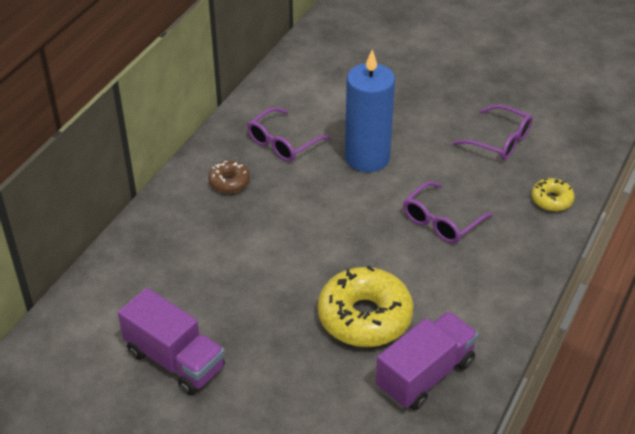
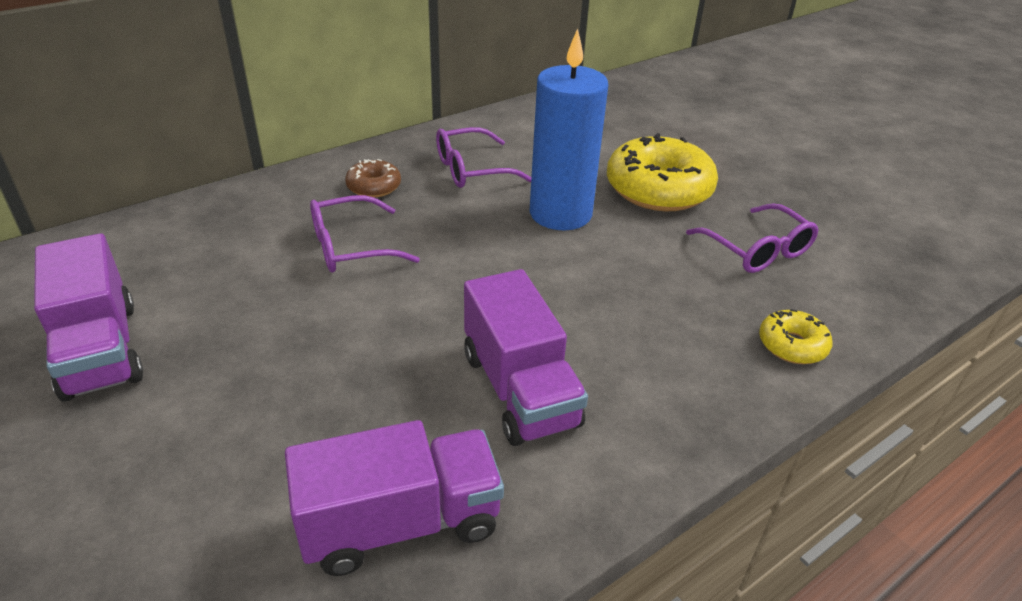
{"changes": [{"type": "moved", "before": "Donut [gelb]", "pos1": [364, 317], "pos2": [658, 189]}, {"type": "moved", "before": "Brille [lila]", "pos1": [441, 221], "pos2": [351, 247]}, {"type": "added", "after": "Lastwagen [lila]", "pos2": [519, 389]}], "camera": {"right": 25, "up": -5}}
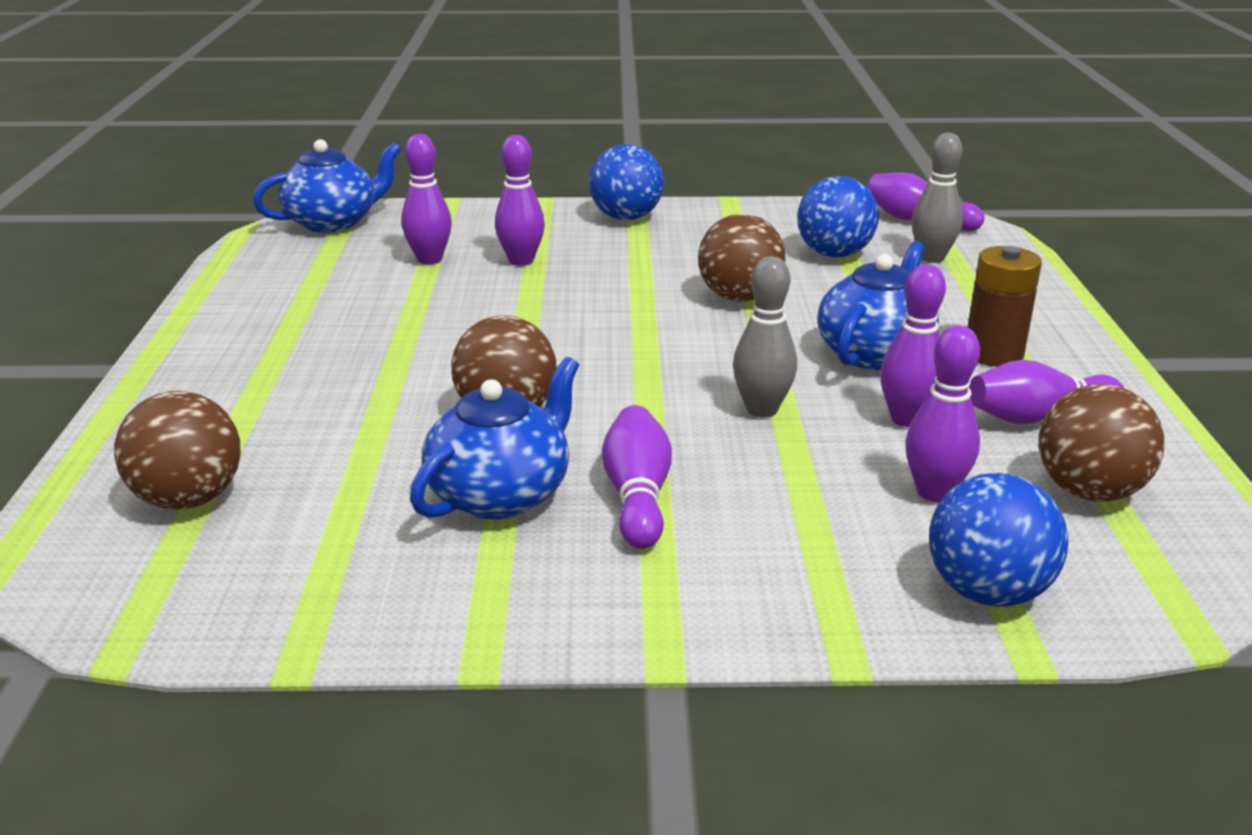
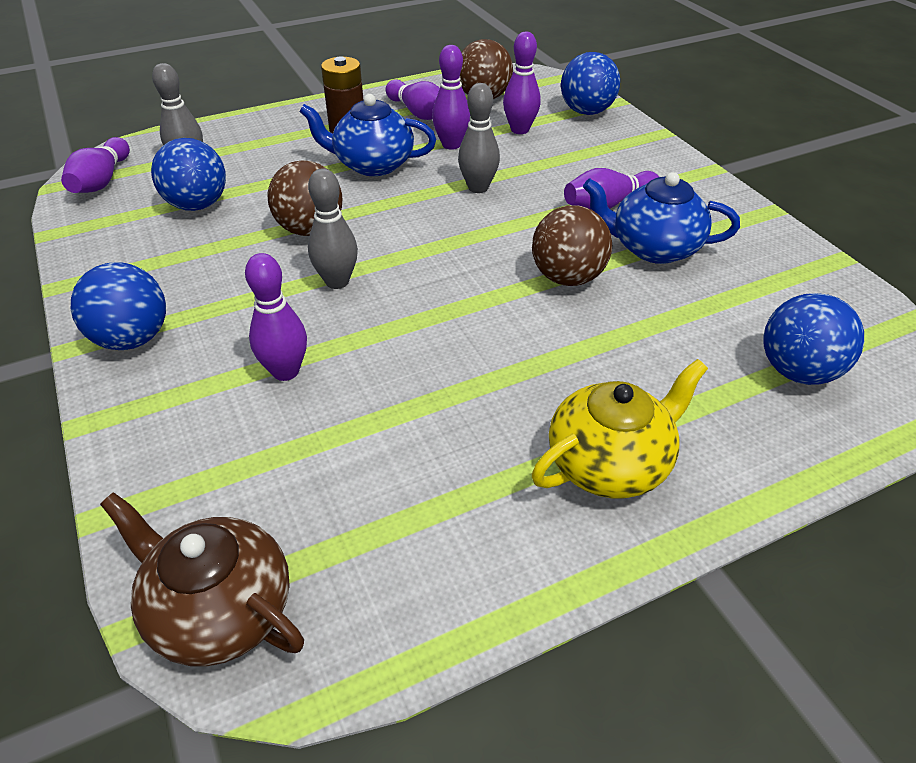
{"changes": [{"type": "recoloured", "before": "Ball [braun]", "after": "Ball [blau]", "pos1": [189, 499], "pos2": [797, 371]}, {"type": "recoloured", "before": "Teekanne [blau]", "after": "Teekanne [braun]", "pos1": [333, 222], "pos2": [220, 610]}, {"type": "removed", "before": "Bowlingkegel [lila]", "pos1": [429, 259]}, {"type": "added", "after": "Bowlingkegel [grau]", "pos2": [337, 281]}, {"type": "added", "after": "Teekanne [gelb]", "pos2": [610, 464]}], "camera": {"right": -115, "up": 15}}
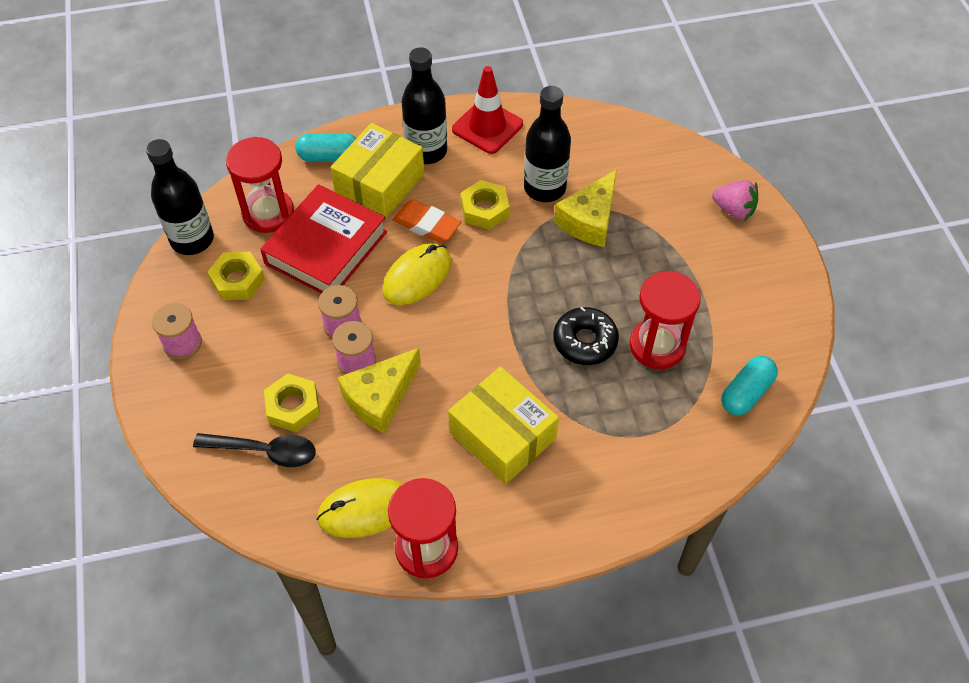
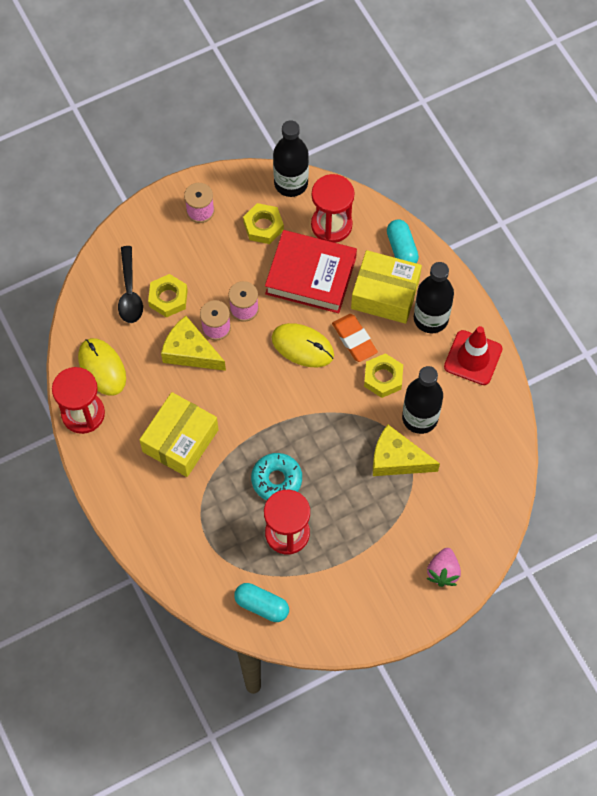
{"changes": [{"type": "turned", "before": "Radiergummi [orange]", "pos1": [426, 225], "pos2": [354, 339], "turn": -45}, {"type": "recoloured", "before": "Donut [schwarz]", "after": "Donut [türkis]", "pos1": [585, 341], "pos2": [276, 480]}], "camera": {"right": 75, "up": 10}}
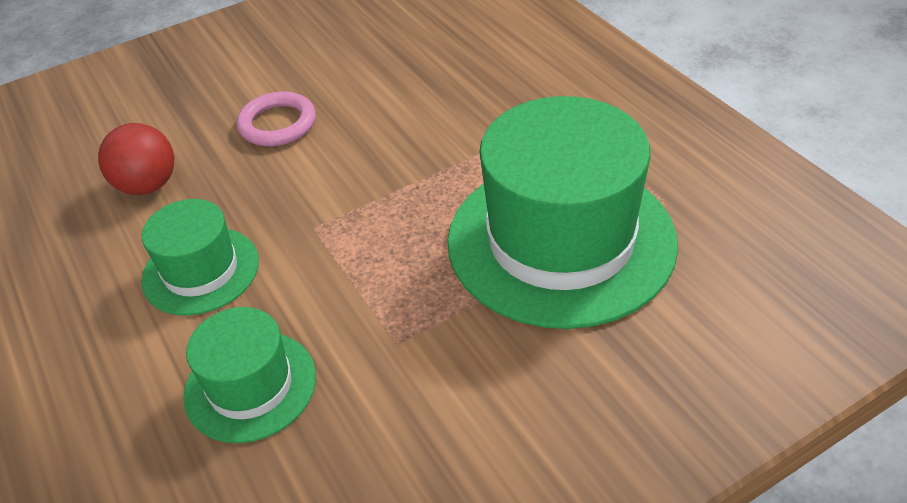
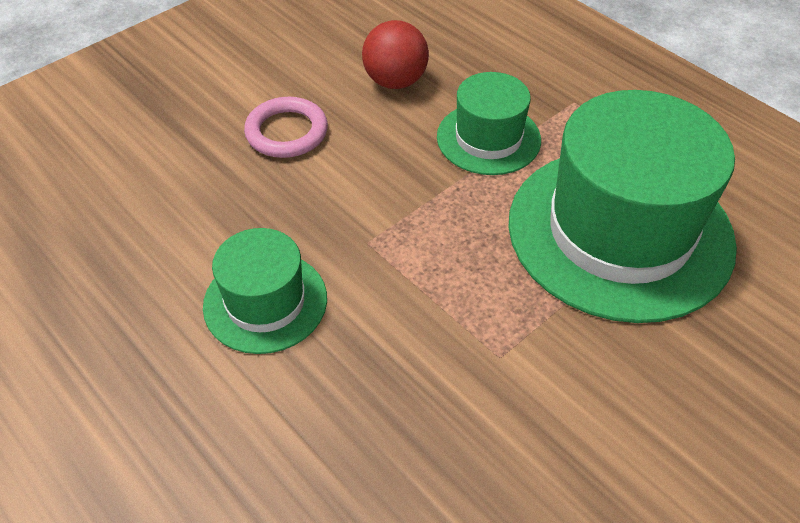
{"changes": [{"type": "moved", "before": "Ball [rot]", "pos1": [148, 185], "pos2": [395, 81]}, {"type": "moved", "before": "Hut [grün]", "pos1": [250, 386], "pos2": [488, 138]}], "camera": {"right": -15, "up": 5}}
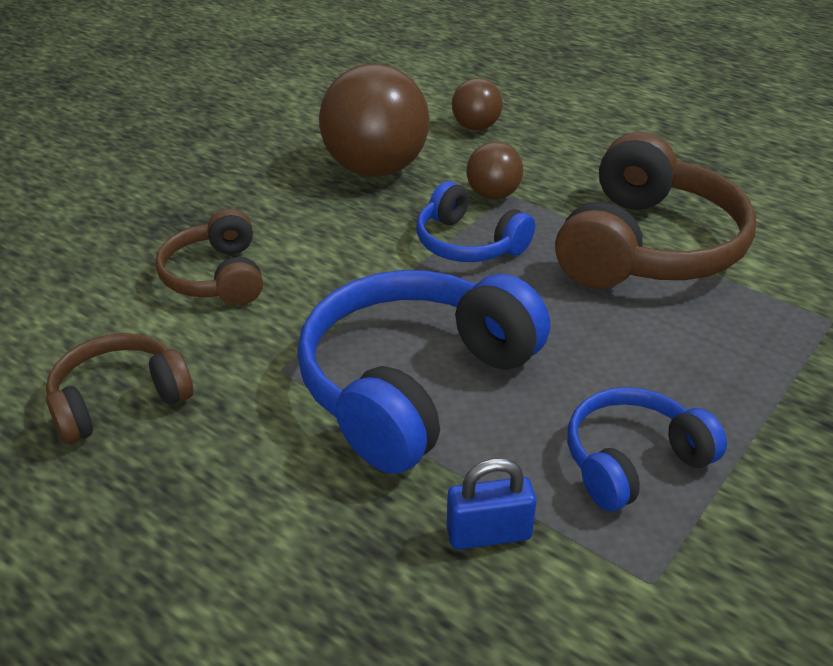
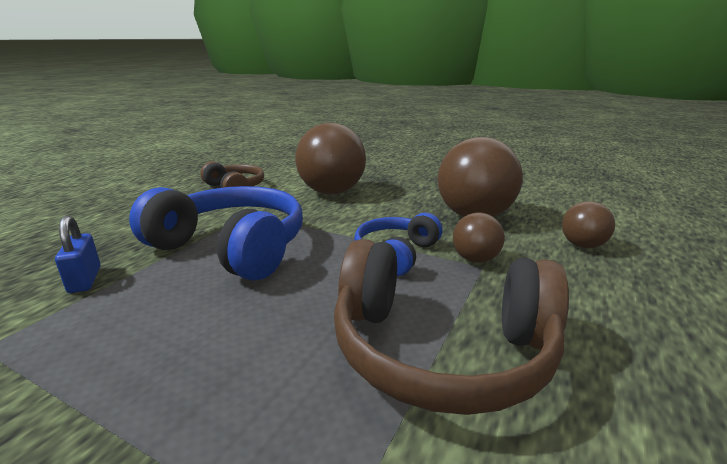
{"changes": [{"type": "replaced", "before": "Kopfhörer [braun]", "after": "Ball [braun]", "pos1": [216, 276], "pos2": [332, 192]}, {"type": "removed", "before": "Kopfhörer [blau]", "pos1": [633, 461]}], "camera": {"right": 80, "up": -15}}
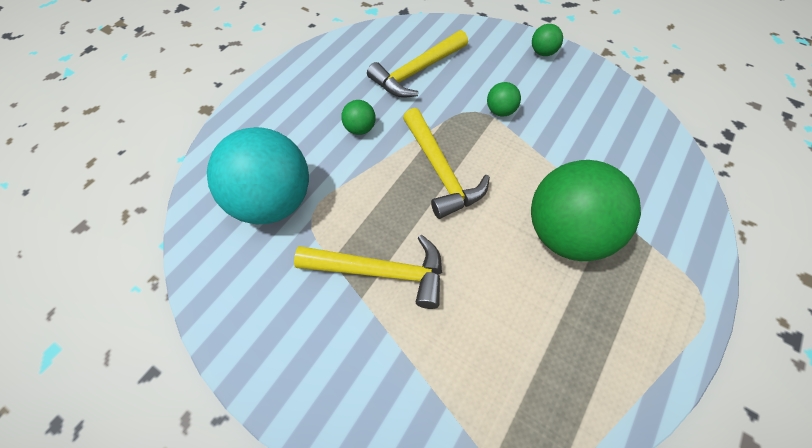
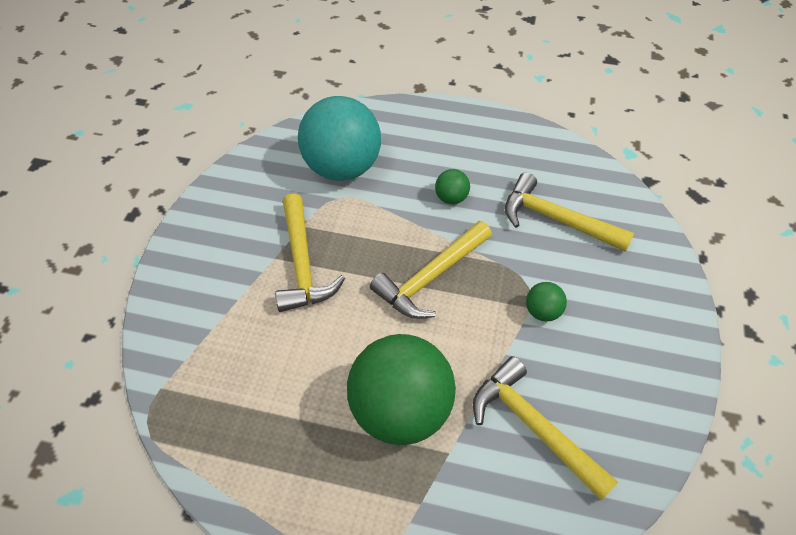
{"changes": [{"type": "removed", "before": "Ball [grün]", "pos1": [543, 52]}, {"type": "added", "after": "Hammer [gelb]", "pos2": [534, 427]}], "camera": {"right": 70, "up": -5}}
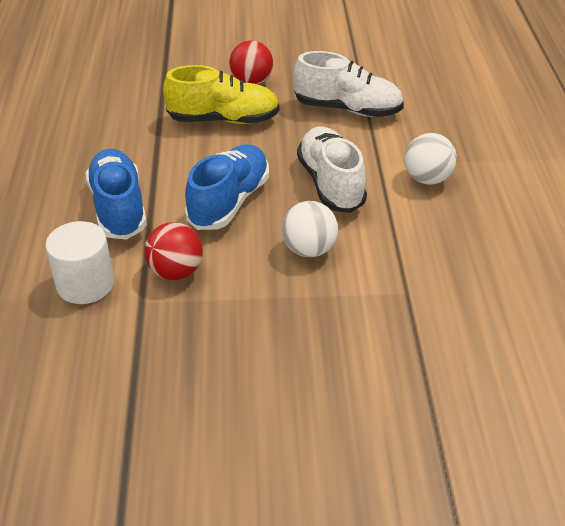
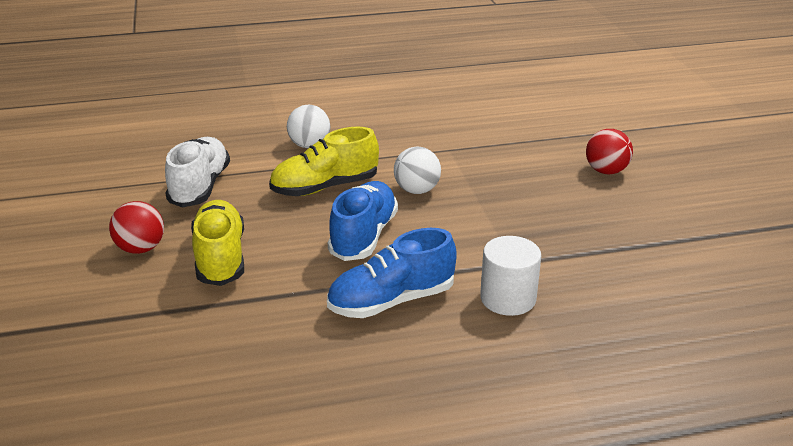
{"changes": [{"type": "moved", "before": "Ball [rot]", "pos1": [176, 272], "pos2": [606, 171]}, {"type": "turned", "before": "Schuh [blau]", "pos1": [229, 202], "pos2": [364, 236], "turn": 90}, {"type": "recoloured", "before": "Schuh [weiß]", "after": "Schuh [gelb]", "pos1": [330, 184], "pos2": [325, 187]}], "camera": {"right": -100, "up": -10}}
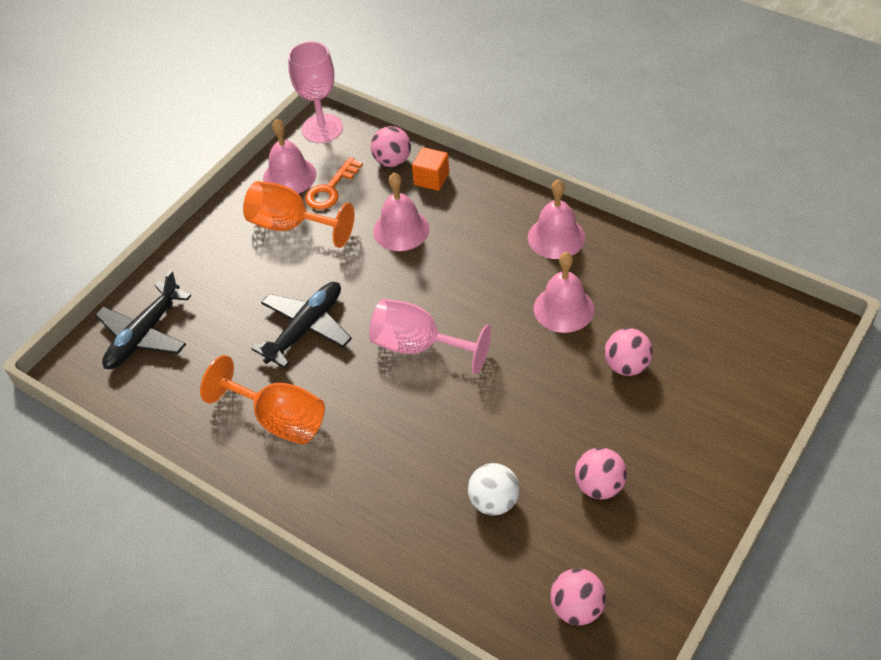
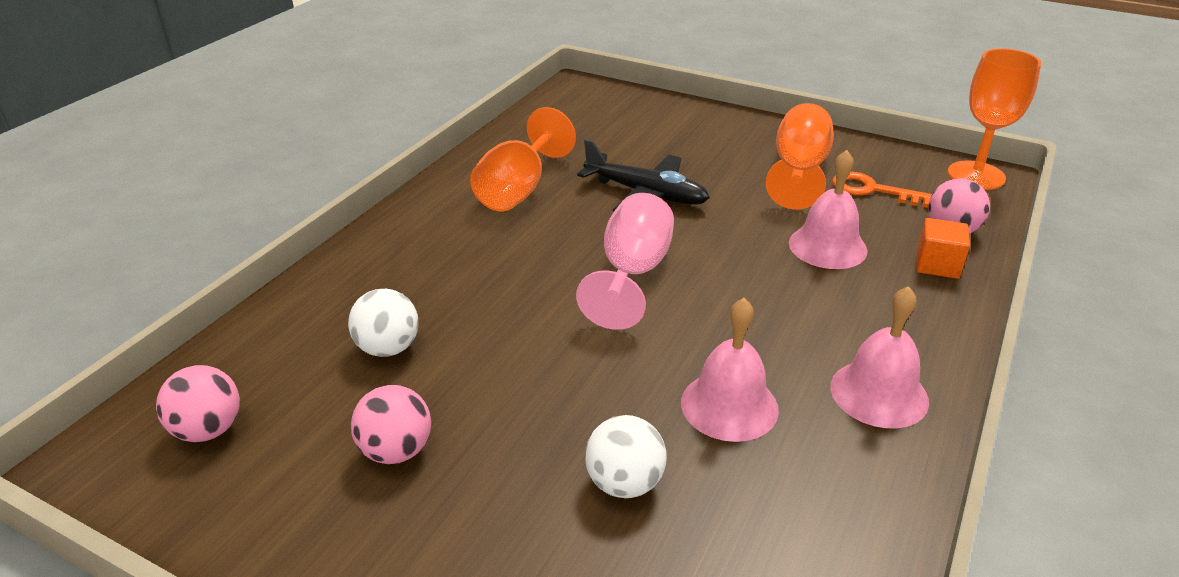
{"changes": [{"type": "removed", "before": "Flugzeug [schwarz]", "pos1": [144, 334]}, {"type": "removed", "before": "Glocke [rosa]", "pos1": [289, 176]}, {"type": "recoloured", "before": "Kelch [rosa]", "after": "Kelch [orange]", "pos1": [322, 128], "pos2": [976, 175]}, {"type": "recoloured", "before": "Ball [rosa]", "after": "Ball [weiß]", "pos1": [626, 366], "pos2": [624, 483]}], "camera": {"right": 80, "up": -15}}
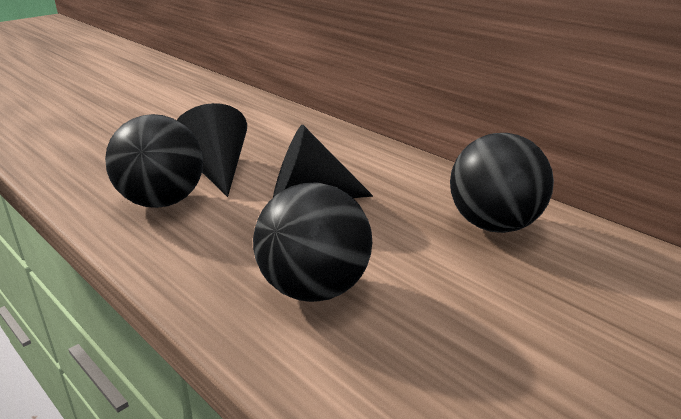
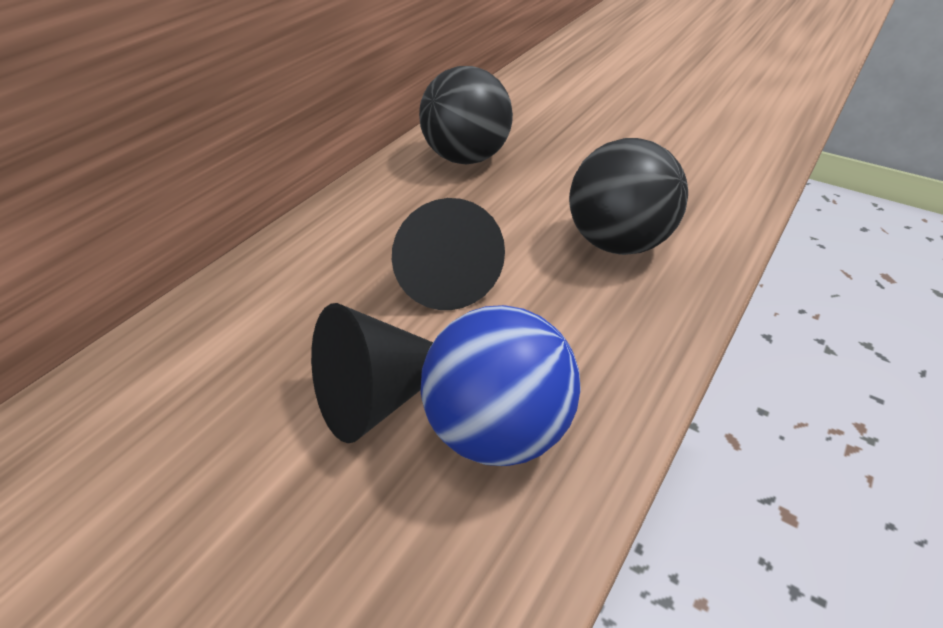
{"changes": [{"type": "recoloured", "before": "Ball [schwarz]", "after": "Ball [blau]", "pos1": [162, 201], "pos2": [499, 429]}], "camera": {"right": -100, "up": 15}}
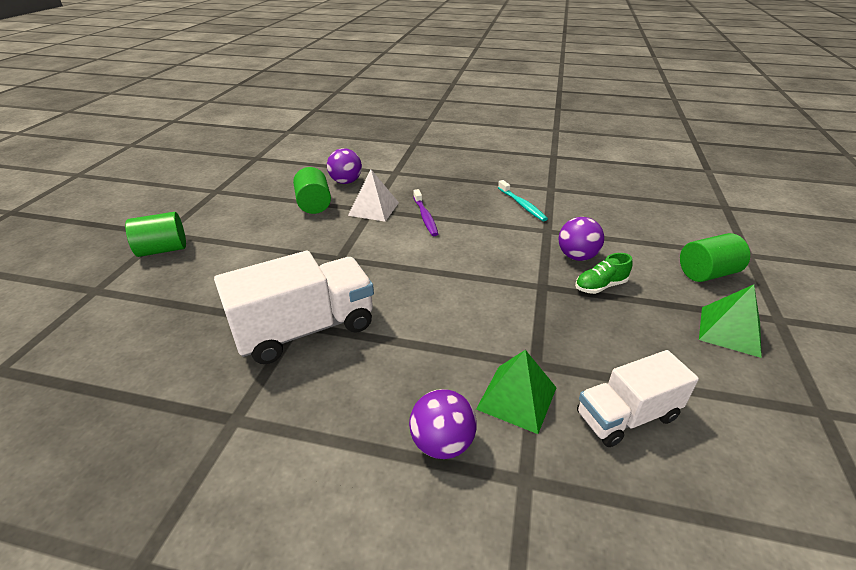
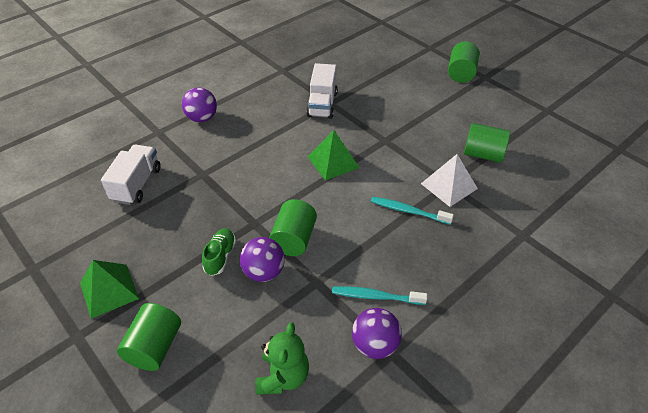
{"changes": [{"type": "resized", "before": "Lastwagen [weiß]", "pos1": [305, 329], "pos2": [322, 104], "scale": 0.64}, {"type": "moved", "before": "Ball [lila]", "pos1": [346, 182], "pos2": [374, 345]}, {"type": "recoloured", "before": "Zahnbürste [lila]", "after": "Zahnbürste [türkis]", "pos1": [425, 217], "pos2": [408, 211]}, {"type": "moved", "before": "Pyramide [grün]", "pos1": [516, 398], "pos2": [333, 162]}, {"type": "added", "after": "Teddybär [grün]", "pos2": [283, 376]}, {"type": "added", "after": "Vollzylinder [grün]", "pos2": [294, 239]}], "camera": {"right": 125, "up": 10}}
